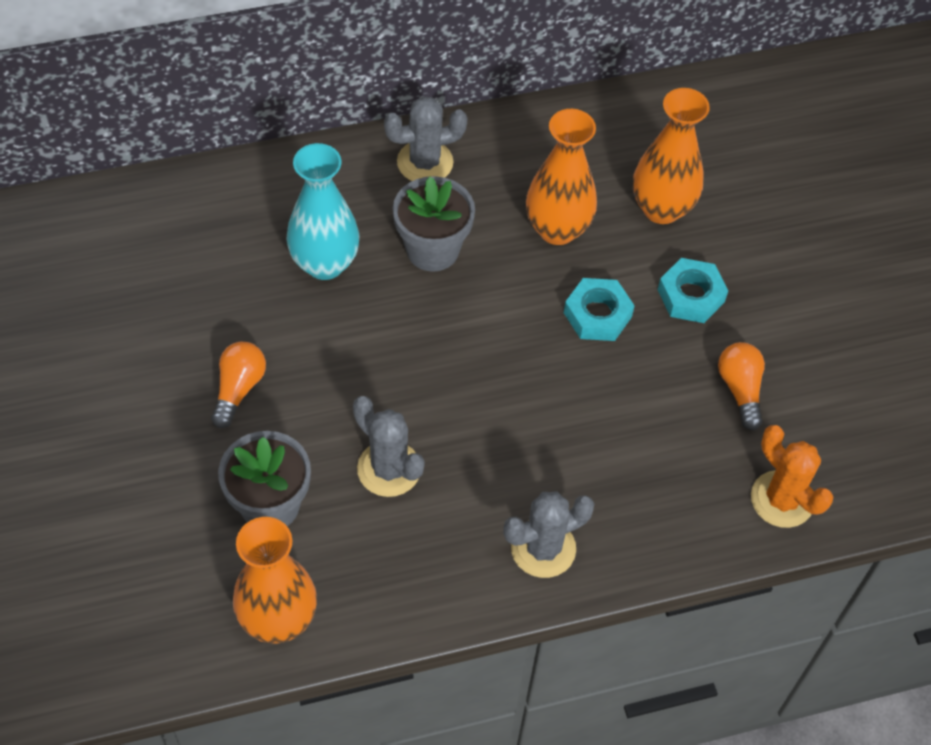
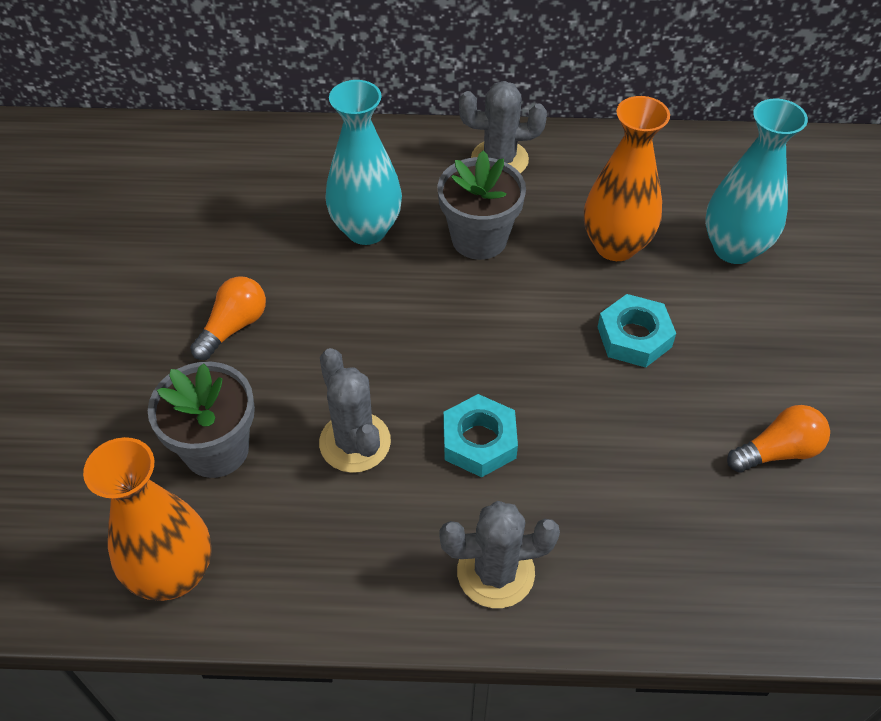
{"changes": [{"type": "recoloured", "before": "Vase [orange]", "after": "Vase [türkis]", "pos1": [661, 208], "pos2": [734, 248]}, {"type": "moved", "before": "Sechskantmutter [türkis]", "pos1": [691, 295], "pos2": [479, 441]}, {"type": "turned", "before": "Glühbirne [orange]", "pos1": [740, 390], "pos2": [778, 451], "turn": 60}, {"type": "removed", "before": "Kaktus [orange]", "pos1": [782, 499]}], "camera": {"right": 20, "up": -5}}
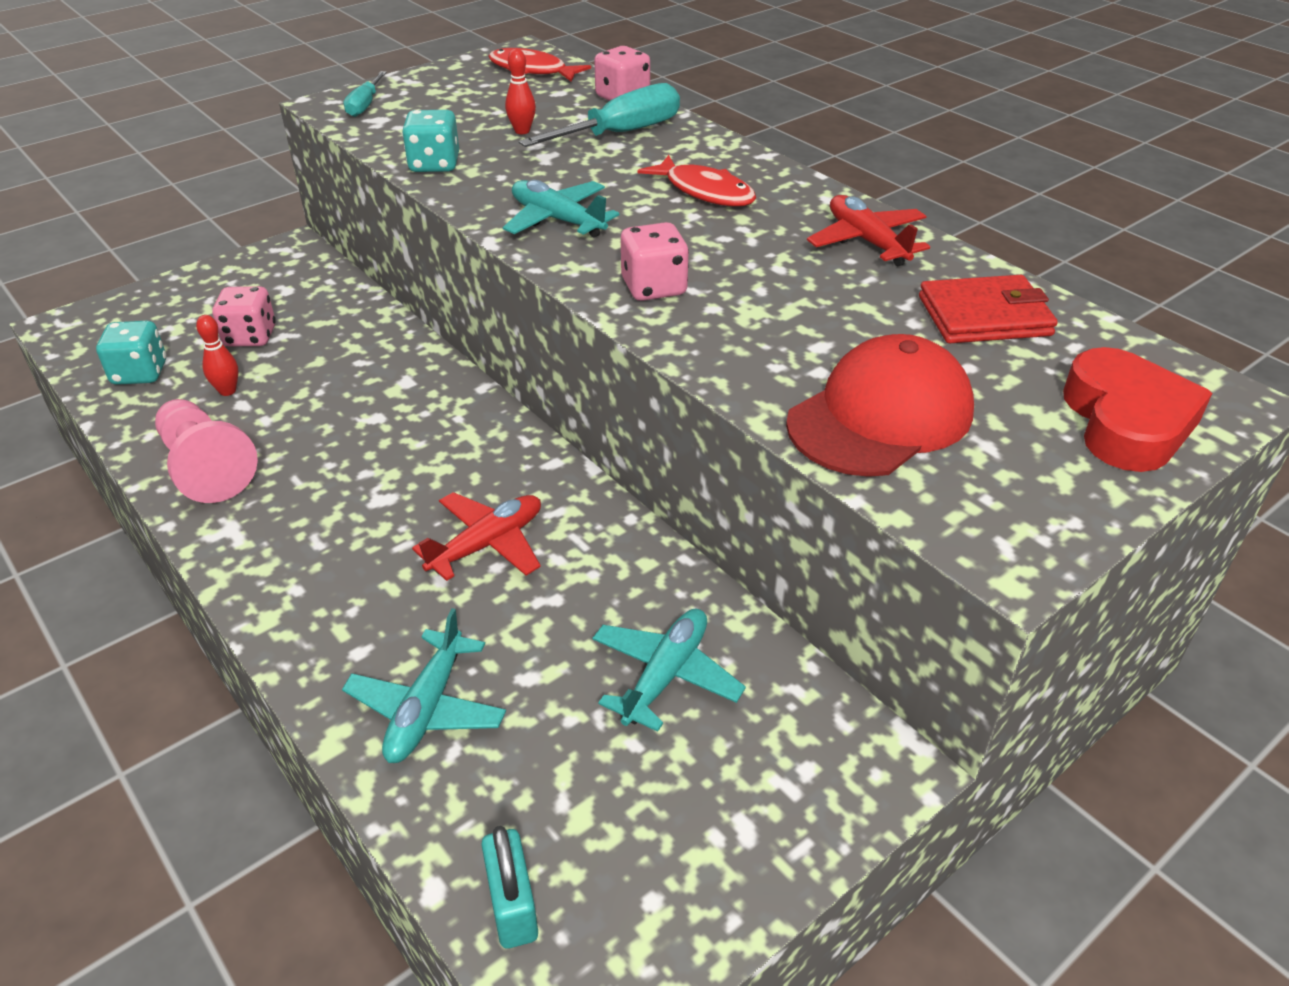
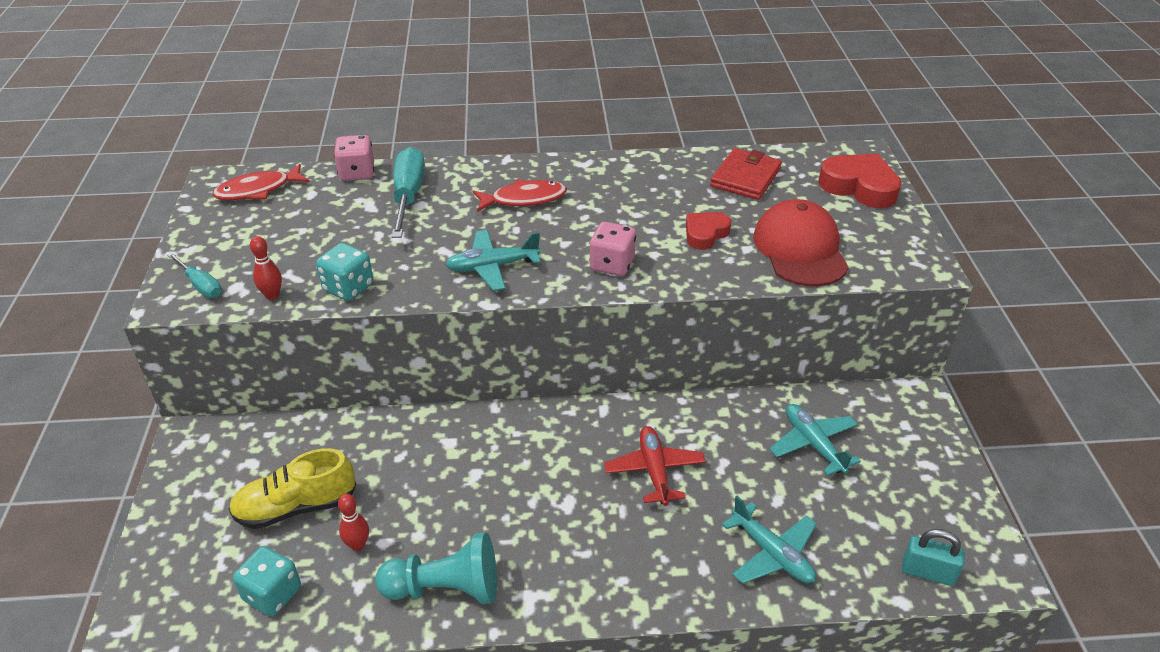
{"changes": [{"type": "recoloured", "before": "Bauer [rosa]", "after": "Bauer [türkis]", "pos1": [206, 468], "pos2": [445, 588]}, {"type": "replaced", "before": "Spielwürfel [rosa]", "after": "Schuh [gelb]", "pos1": [250, 337], "pos2": [296, 507]}, {"type": "moved", "before": "Bowlingkegel [rot]", "pos1": [522, 131], "pos2": [272, 295]}, {"type": "removed", "before": "Flugzeug [rot]", "pos1": [867, 241]}, {"type": "added", "after": "Herz [rot]", "pos2": [705, 234]}], "camera": {"right": -55, "up": 0}}
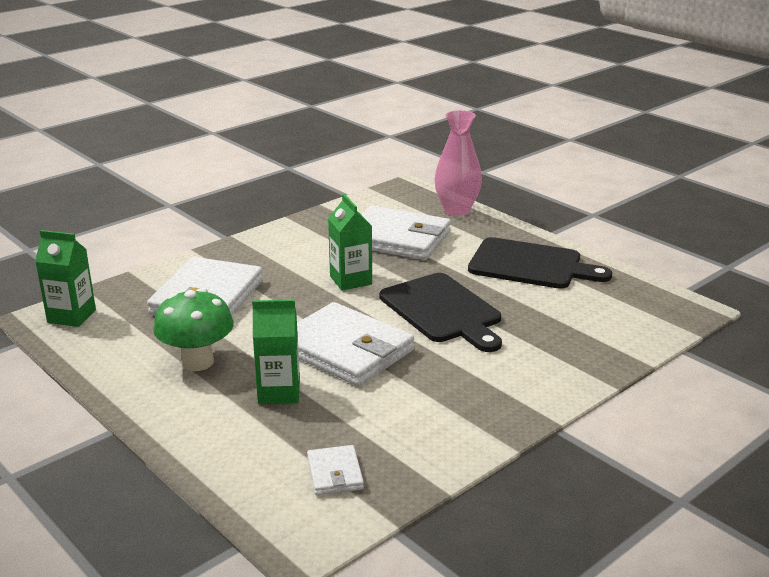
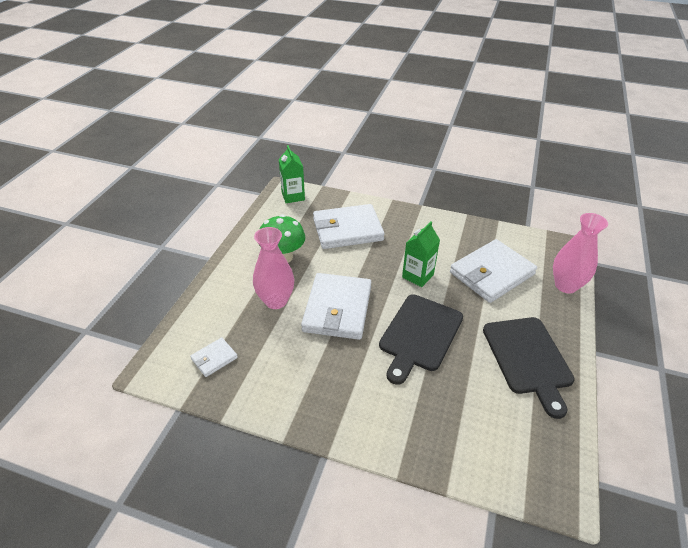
{"changes": [{"type": "replaced", "before": "Getränkekarton [grün]", "after": "Vase [rosa]", "pos1": [279, 392], "pos2": [276, 301]}, {"type": "turned", "before": "Geldbörse [weiß]", "pos1": [397, 238], "pos2": [491, 273], "turn": 60}], "camera": {"right": 60, "up": 15}}
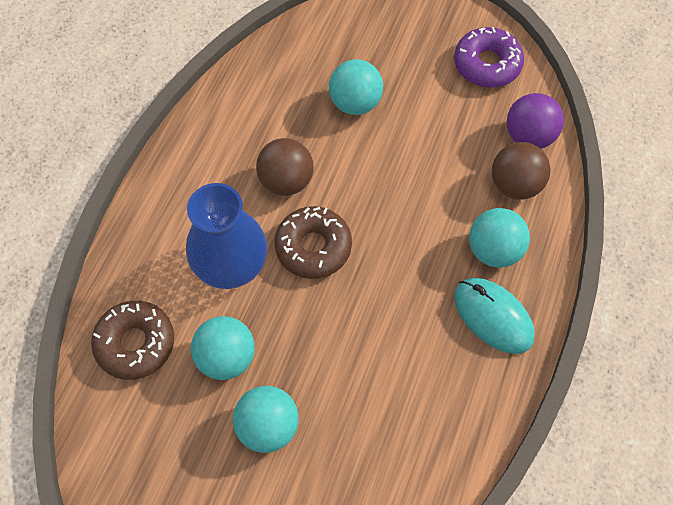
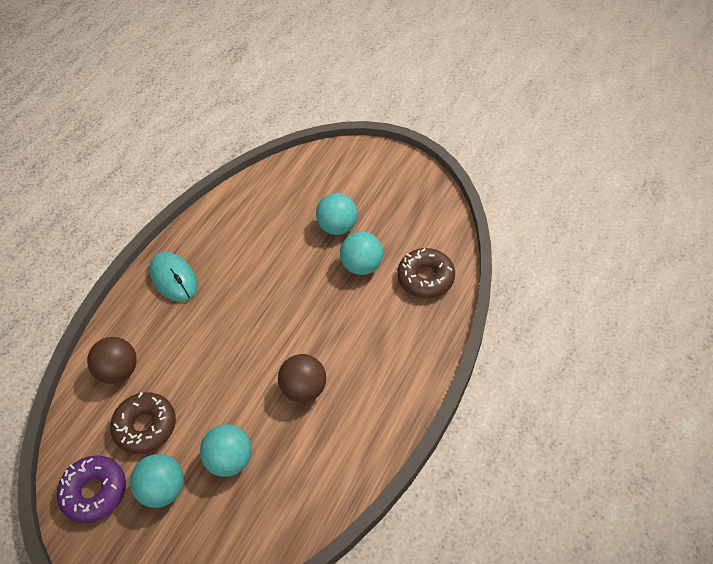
{"changes": [{"type": "removed", "before": "Vase [blau]", "pos1": [231, 266]}, {"type": "moved", "before": "Donut [braun]", "pos1": [313, 247], "pos2": [145, 426]}, {"type": "moved", "before": "Ball [türkis]", "pos1": [494, 250], "pos2": [163, 489]}, {"type": "removed", "before": "Ball [lila]", "pos1": [529, 136]}], "camera": {"right": -170, "up": -10}}
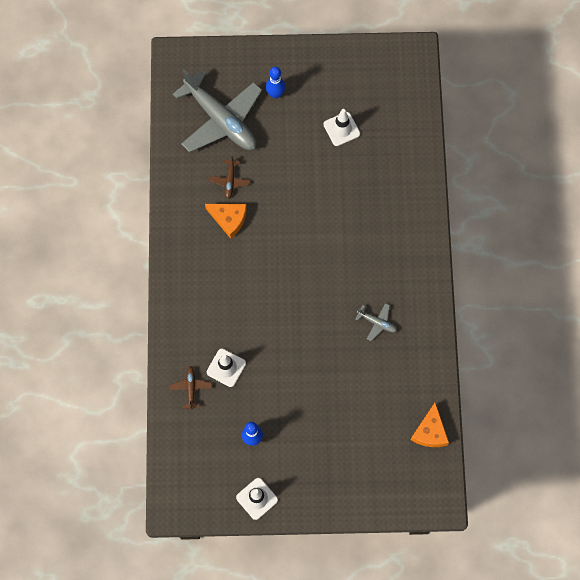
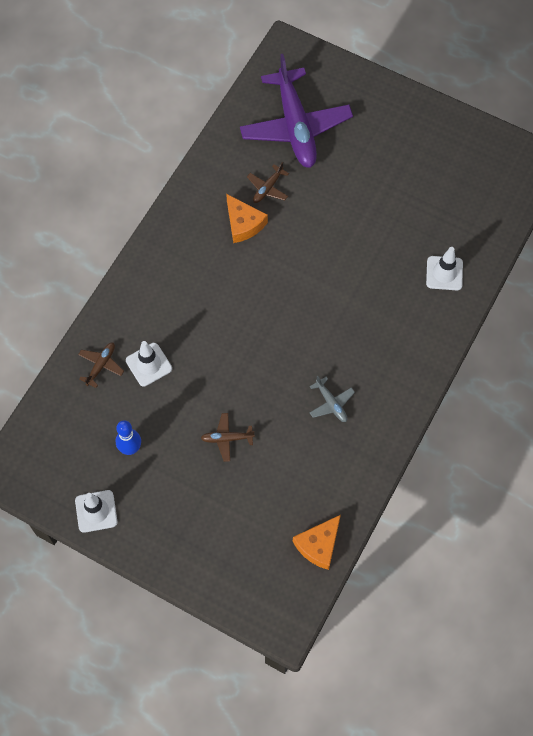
{"changes": [{"type": "recoloured", "before": "Flugzeug [grau]", "after": "Flugzeug [lila]", "pos1": [221, 120], "pos2": [295, 126]}, {"type": "removed", "before": "Bowlingkegel [blau]", "pos1": [275, 94]}, {"type": "moved", "before": "Leitkegel [weiß]", "pos1": [341, 129], "pos2": [444, 273]}, {"type": "added", "after": "Flugzeug [braun]", "pos2": [227, 438]}], "camera": {"right": 30, "up": -5}}
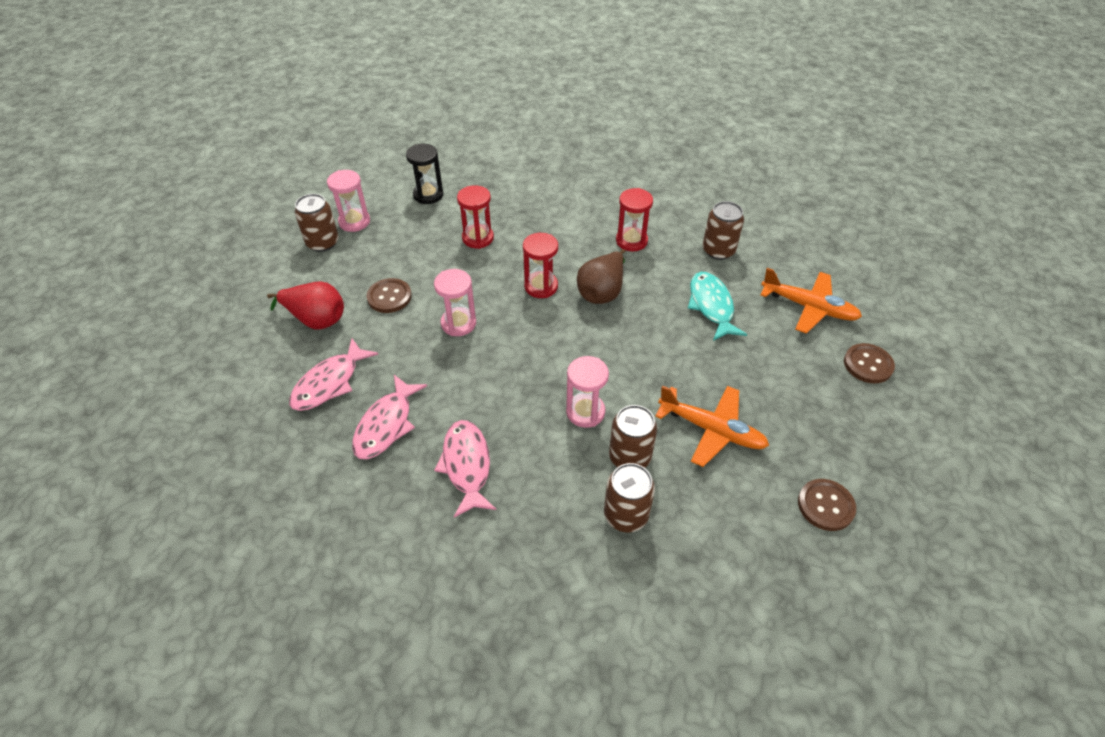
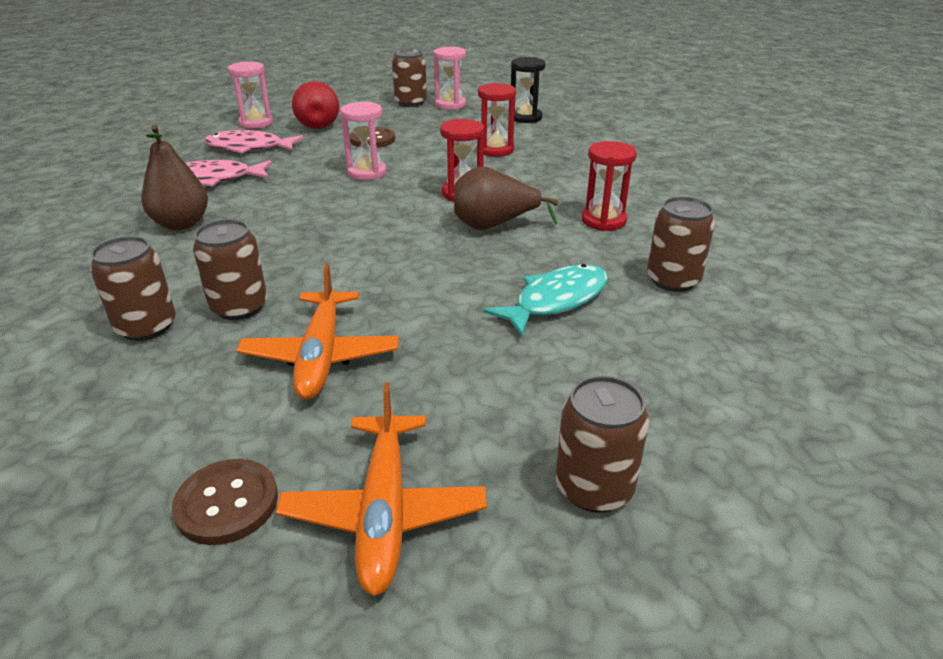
{"changes": [{"type": "replaced", "before": "Fisch [rosa]", "after": "Birne [braun]", "pos1": [467, 465], "pos2": [181, 224]}, {"type": "moved", "before": "Sanduhr [rosa]", "pos1": [585, 412], "pos2": [256, 123]}, {"type": "moved", "before": "Flugzeug [orange]", "pos1": [808, 307], "pos2": [384, 510]}, {"type": "replaced", "before": "Knopf [braun]", "after": "Dose [braun]", "pos1": [868, 364], "pos2": [594, 488]}], "camera": {"right": 60, "up": -15}}
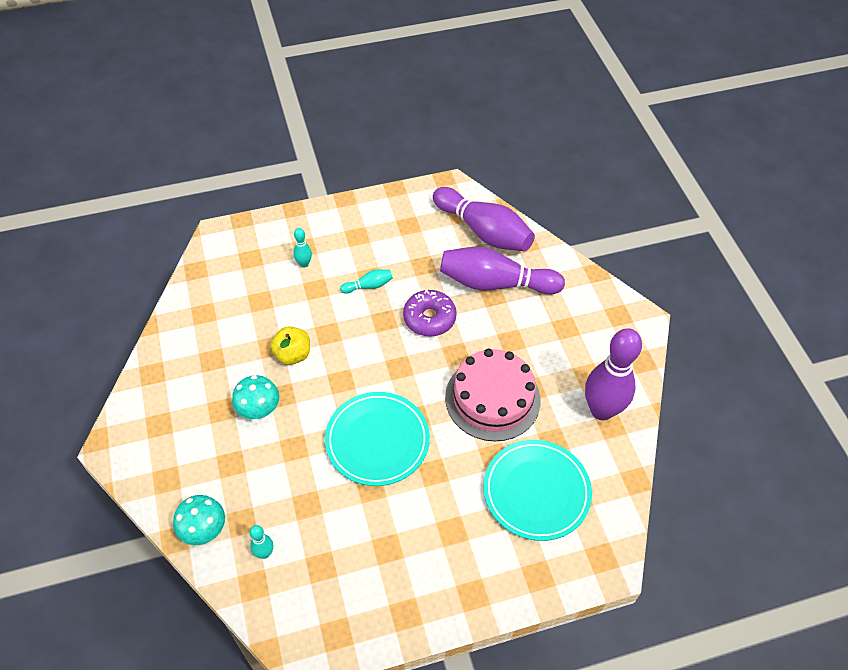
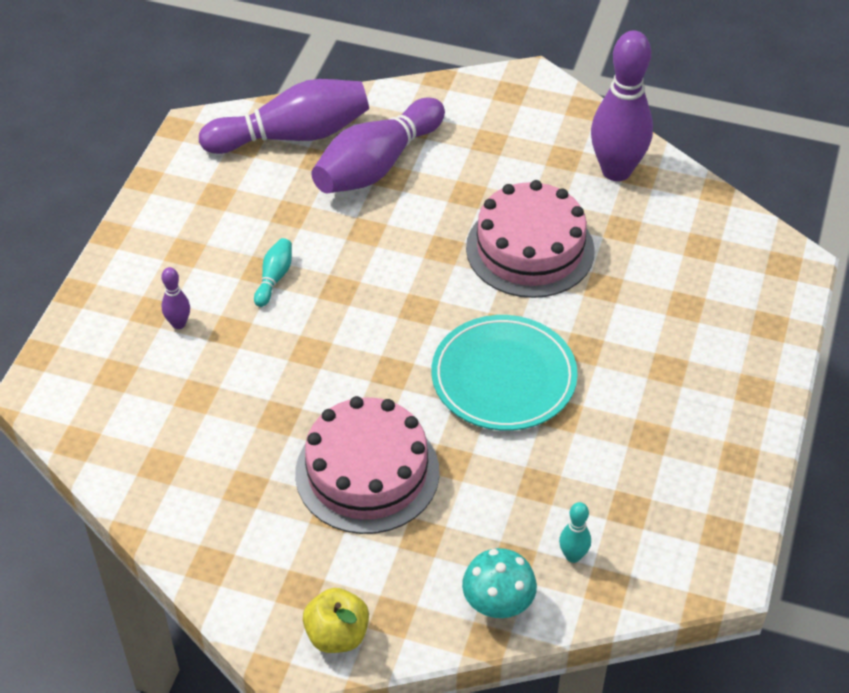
{"changes": [{"type": "replaced", "before": "Pilz [türkis]", "after": "Kuchen [rosa]", "pos1": [259, 410], "pos2": [367, 472]}, {"type": "moved", "before": "Apfel [gelb]", "pos1": [292, 354], "pos2": [337, 635]}, {"type": "recoloured", "before": "Bowlingkegel [türkis]", "after": "Bowlingkegel [lila]", "pos1": [304, 264], "pos2": [179, 324]}, {"type": "removed", "before": "Donut [lila]", "pos1": [429, 318]}, {"type": "removed", "before": "Teller [türkis]", "pos1": [536, 492]}], "camera": {"right": -55, "up": -5}}
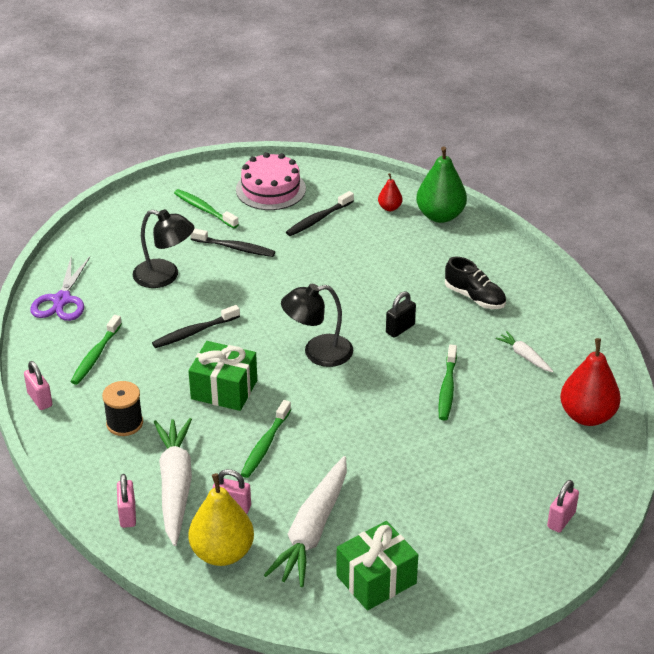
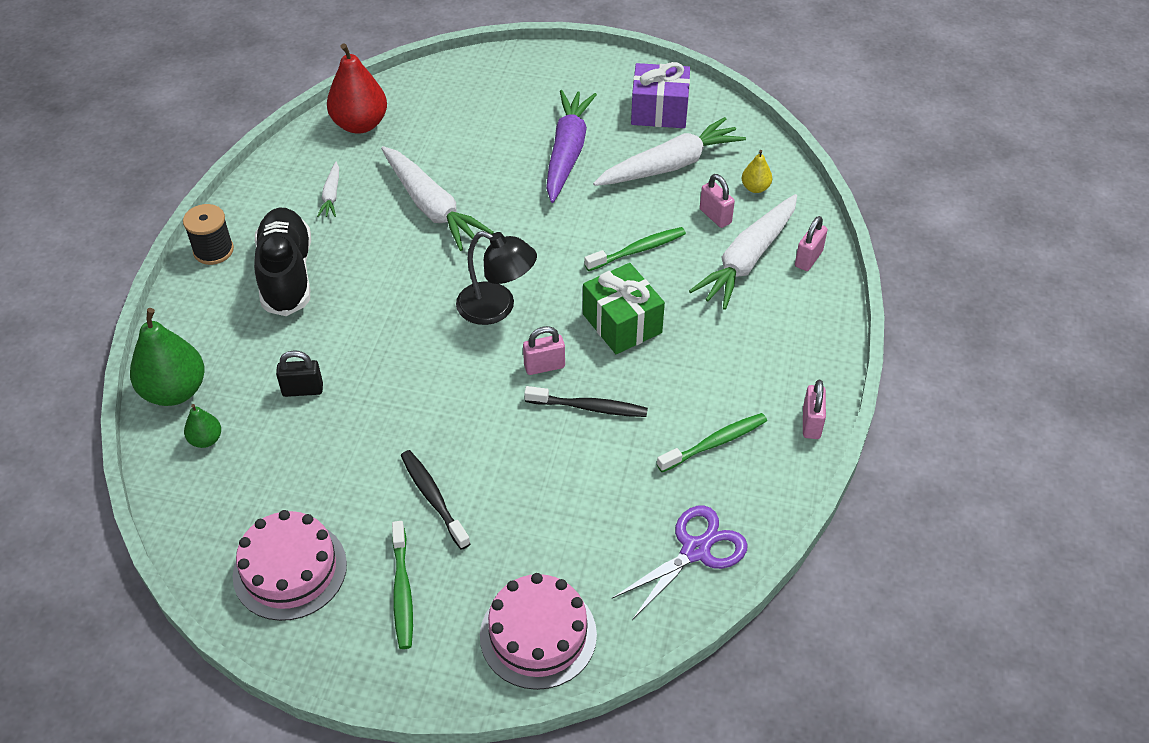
{"changes": [{"type": "moved", "before": "Garnrolle [schwarz]", "pos1": [124, 423], "pos2": [213, 250]}, {"type": "removed", "before": "Lampe [schwarz]", "pos1": [165, 276]}, {"type": "resized", "before": "Birne [gelb]", "pos1": [222, 553], "pos2": [755, 188], "scale": 0.49}, {"type": "removed", "before": "Zahnbürste [schwarz]", "pos1": [318, 219]}, {"type": "recoloured", "before": "Geschenk [grün]", "after": "Geschenk [lila]", "pos1": [376, 579], "pos2": [659, 111]}, {"type": "recoloured", "before": "Birne [rot]", "after": "Birne [grün]", "pos1": [389, 208], "pos2": [206, 440]}, {"type": "moved", "before": "Vorhängeschloss [schwarz]", "pos1": [400, 329], "pos2": [302, 390]}, {"type": "replaced", "before": "Zahnbürste [grün]", "after": "Karotte [weiß]", "pos1": [447, 388], "pos2": [431, 207]}, {"type": "resized", "before": "Schuh [schwarz]", "pos1": [475, 297], "pos2": [287, 274], "scale": 1.56}, {"type": "moved", "before": "Vorhängeschloss [rosa]", "pos1": [561, 520], "pos2": [544, 366]}, {"type": "added", "after": "Kuchen [rosa]", "pos2": [538, 635]}, {"type": "added", "after": "Karotte [lila]", "pos2": [567, 152]}], "camera": {"right": -140, "up": 10}}
